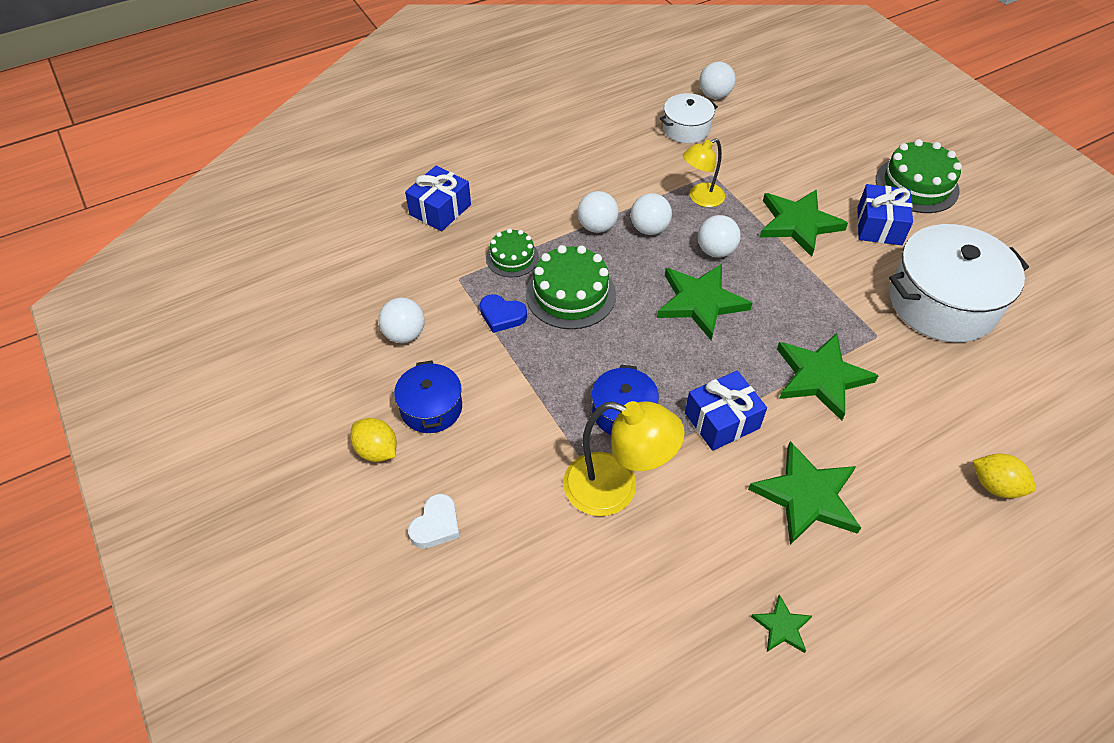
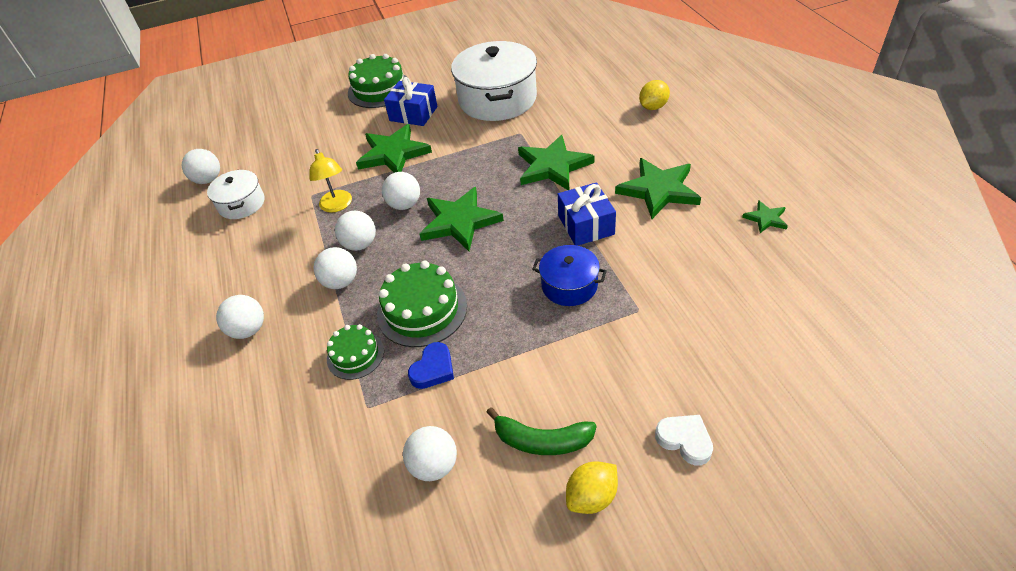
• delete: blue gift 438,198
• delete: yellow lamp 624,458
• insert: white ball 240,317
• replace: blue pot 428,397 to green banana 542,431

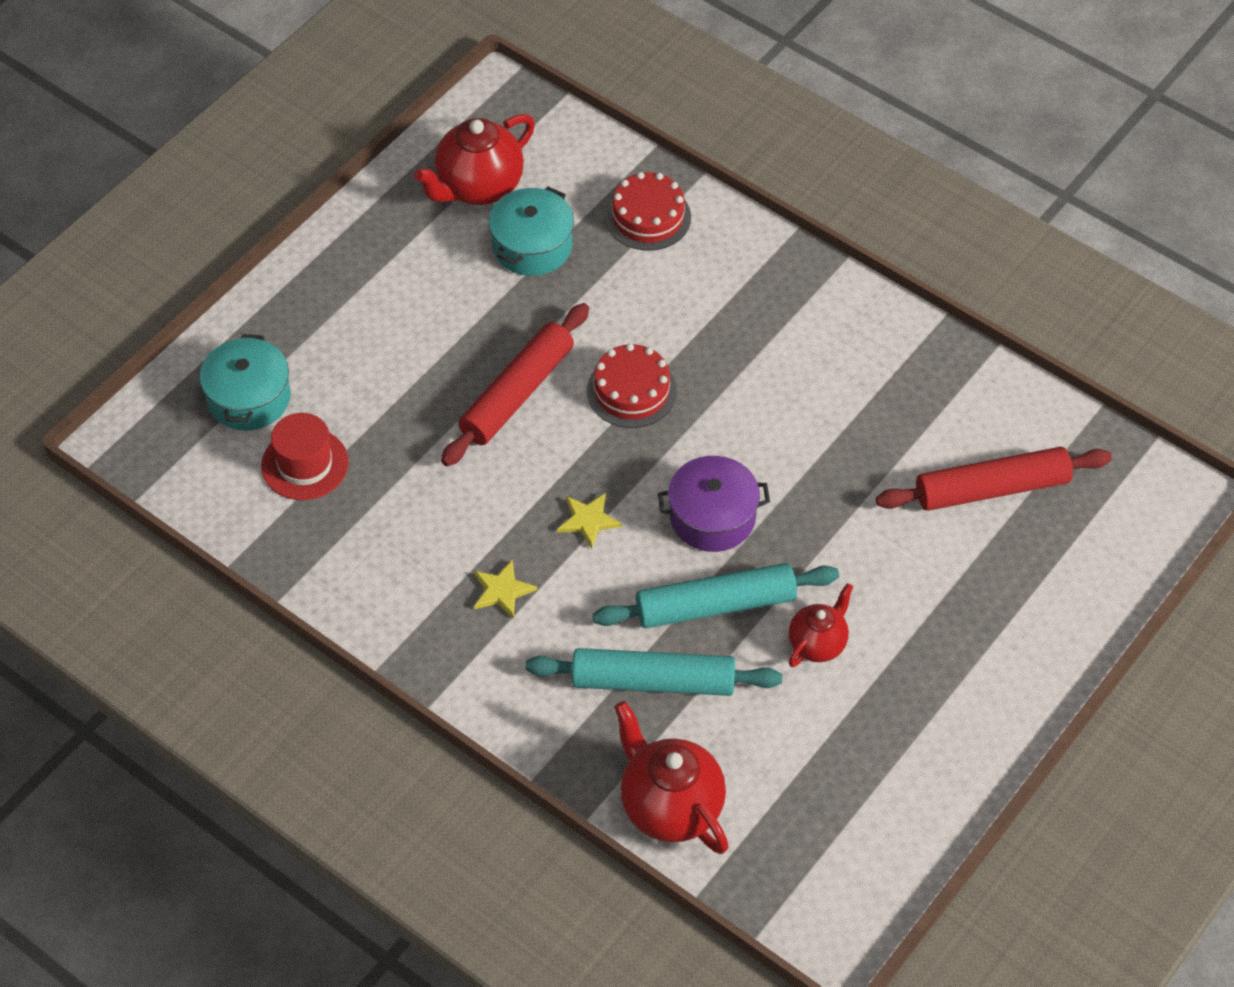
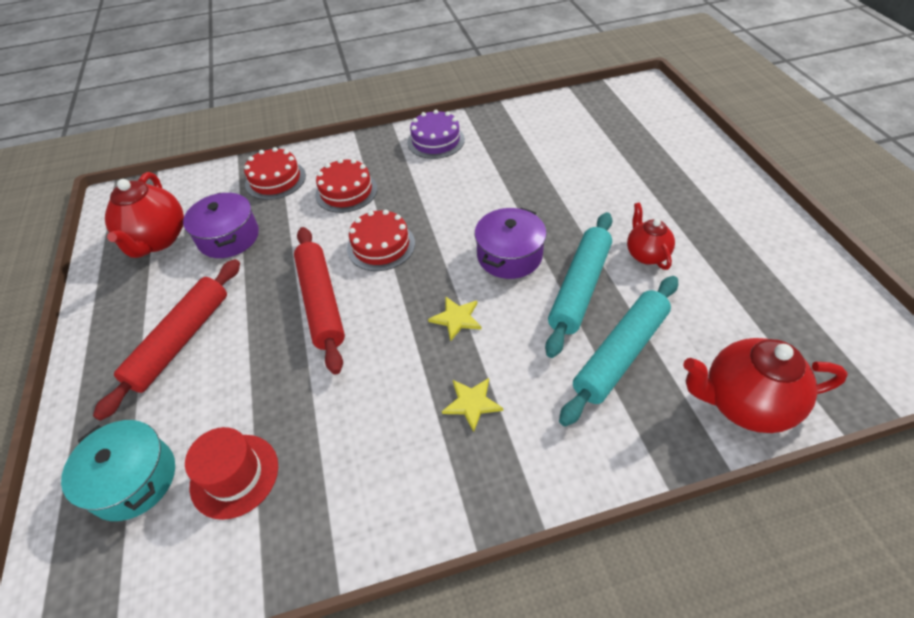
• insert: red cake 346,185
• insert: purple cake 436,134
• move: red rolling pin 994,479 to 166,340
• recolor: turquoise pot 531,231 to purple pot 221,225

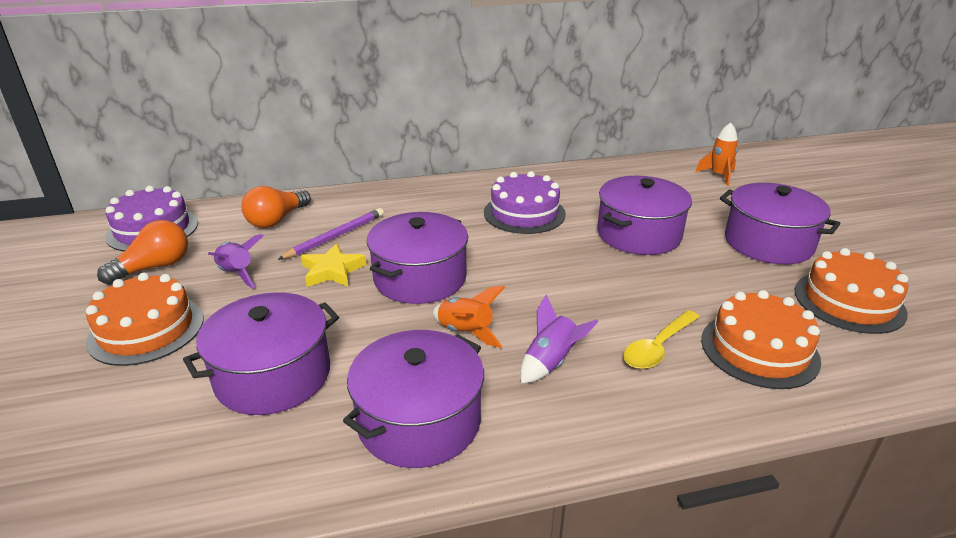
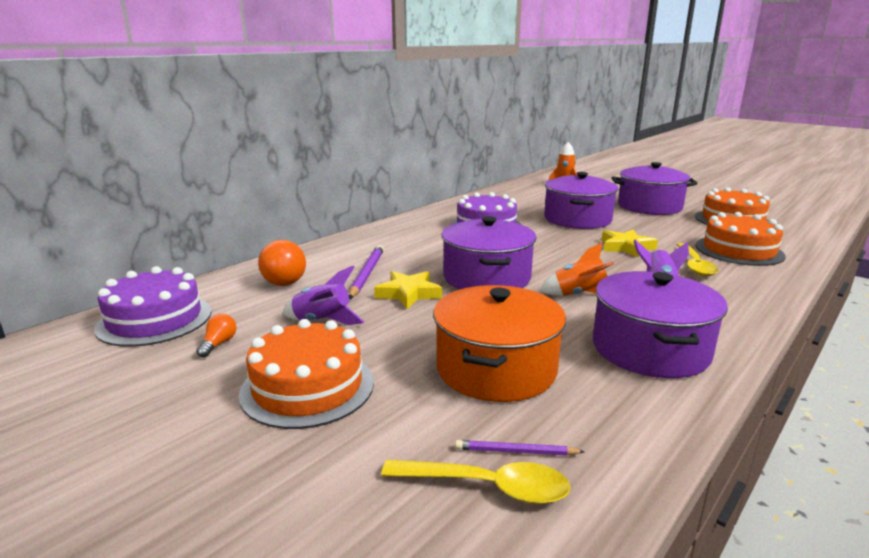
• insert: yellow spoon 476,482
• insert: purple pencil 520,448
• insert: yellow star 630,243
• recolor: purple pot 261,353 to orange pot 499,343
• resize: orange light bulb 142,252 = 216,336 x0.50

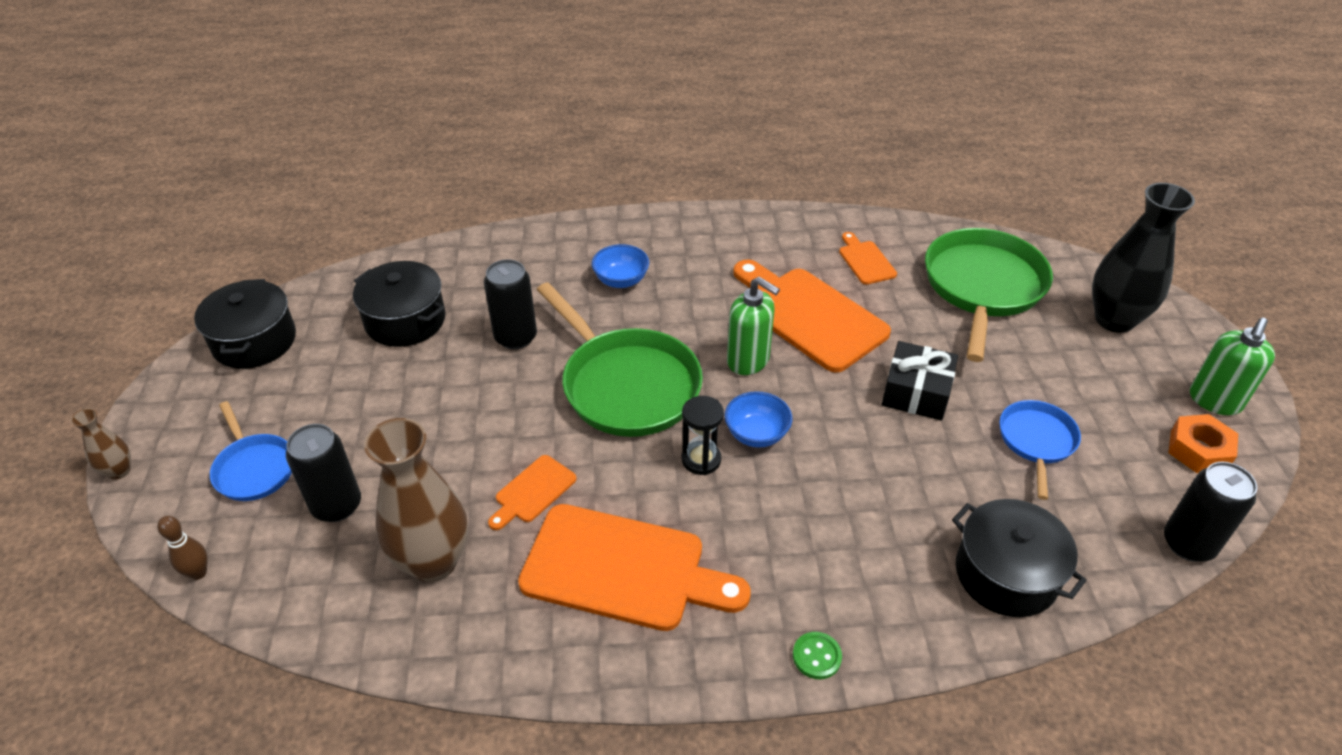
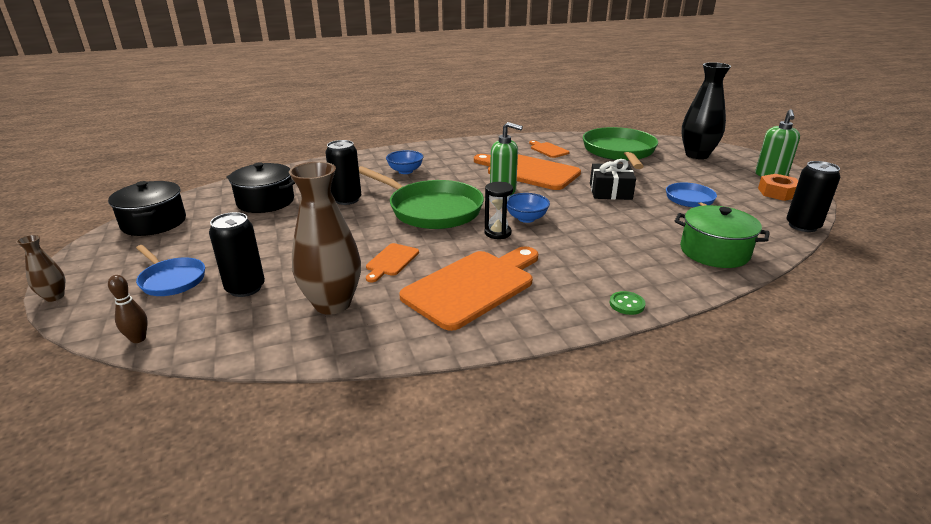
• recolor: black pot 1019,558 to green pot 722,236
• rotate: orange cutting board 634,567 = 468,289 45 degrees counterclockwise

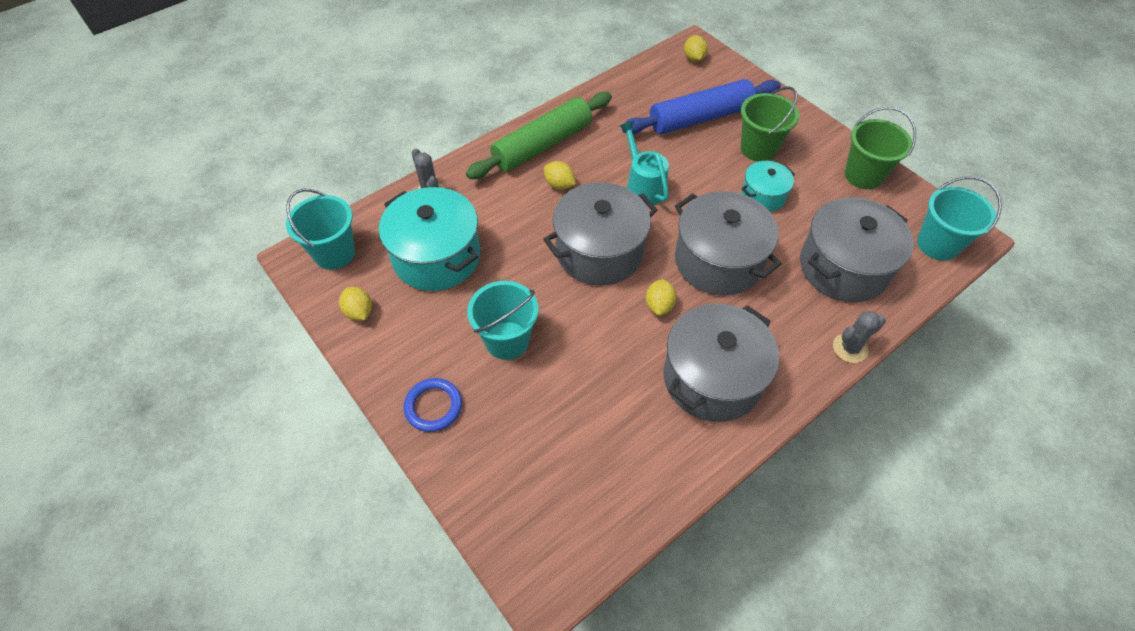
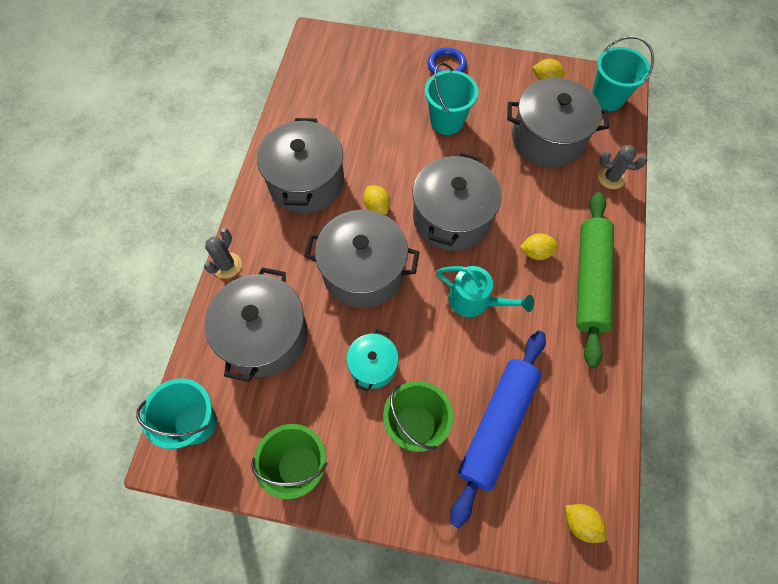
• recolor: turquoise pot 429,239 to grey pot 558,123

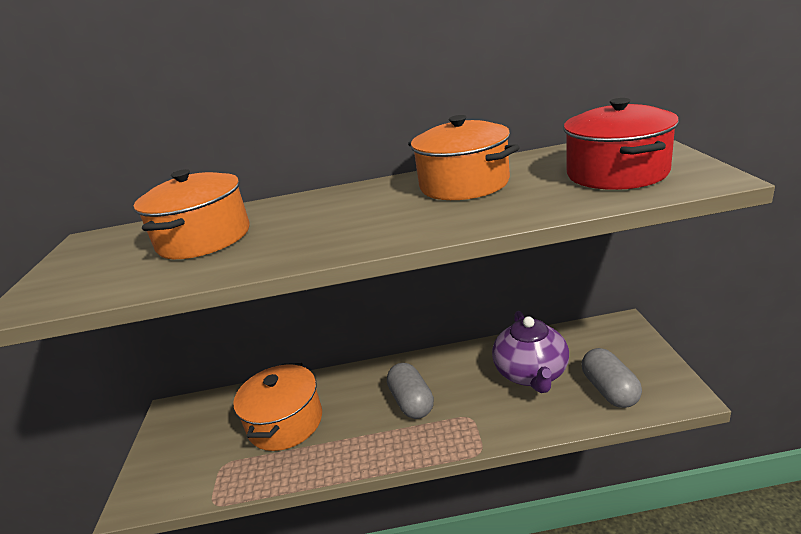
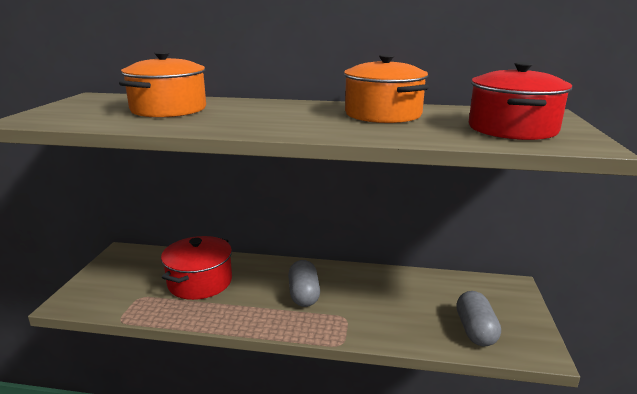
• delete: purple teapot 530,352
• recolor: orange pot 277,407 to red pot 196,268

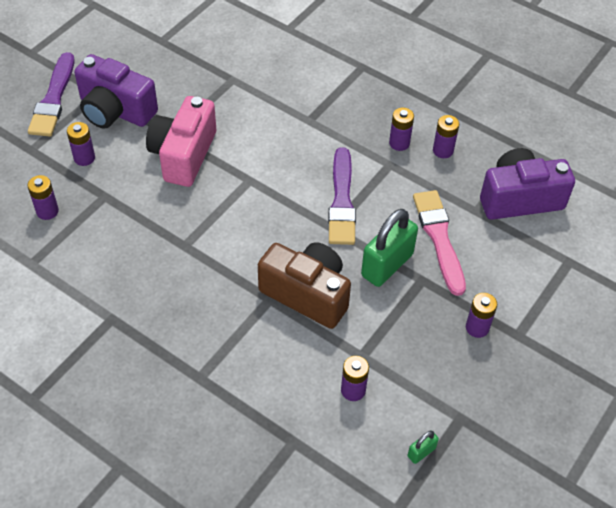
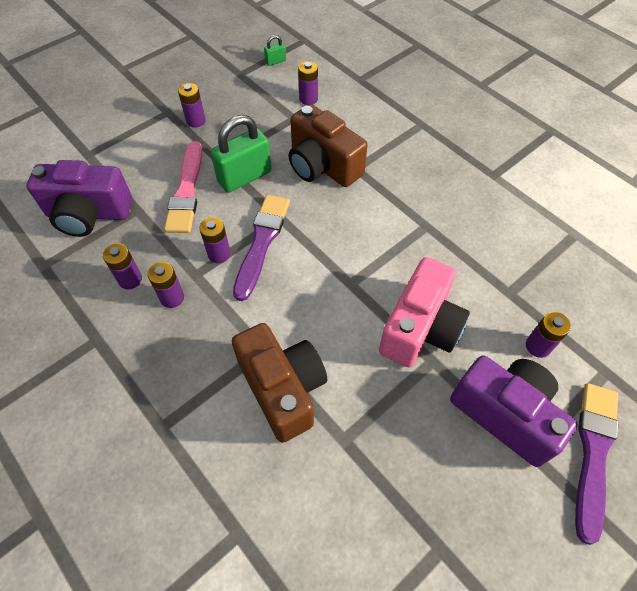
• insert: brown camera 280,383
• move: purple battery 43,197 to 215,240

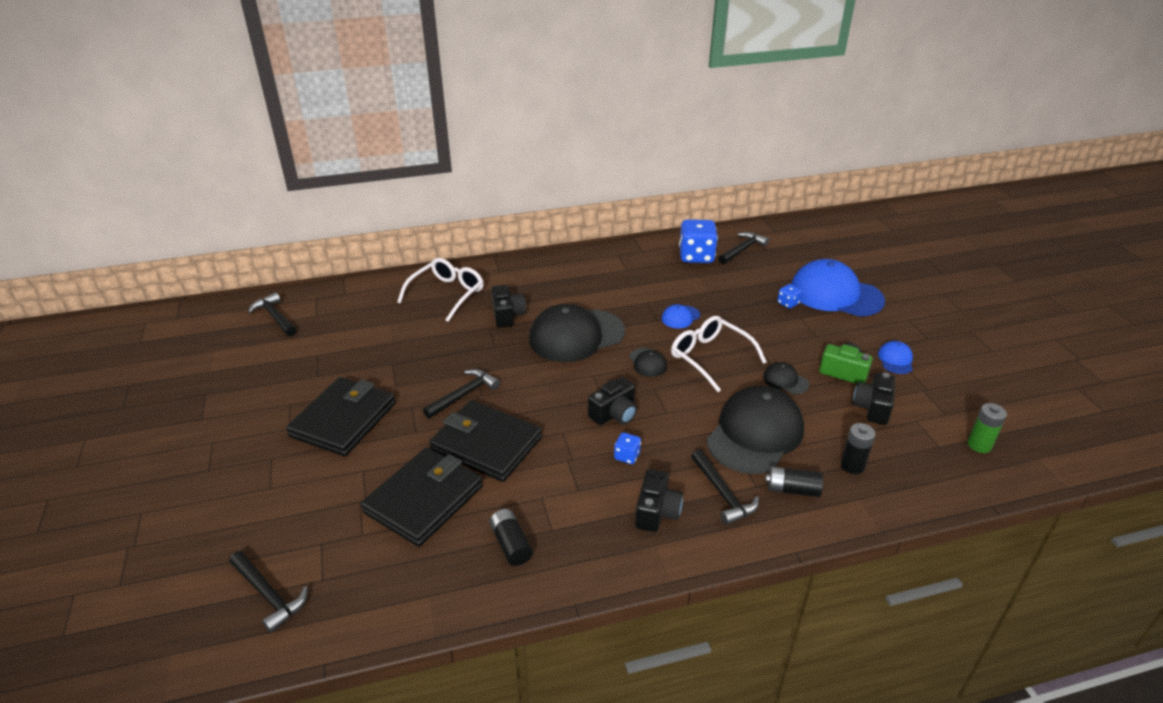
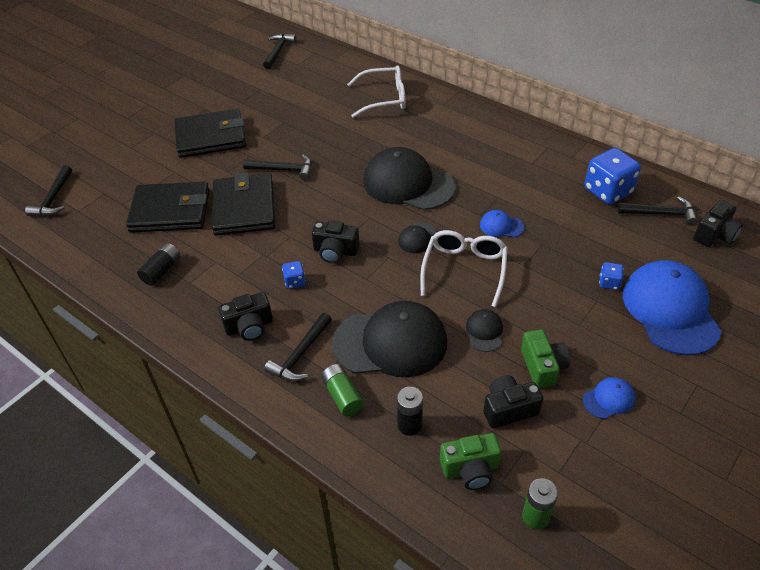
• insert: green camera 470,461
• move: black camera 509,306 to 718,223
• recolor: black battery 794,482 to green battery 342,390

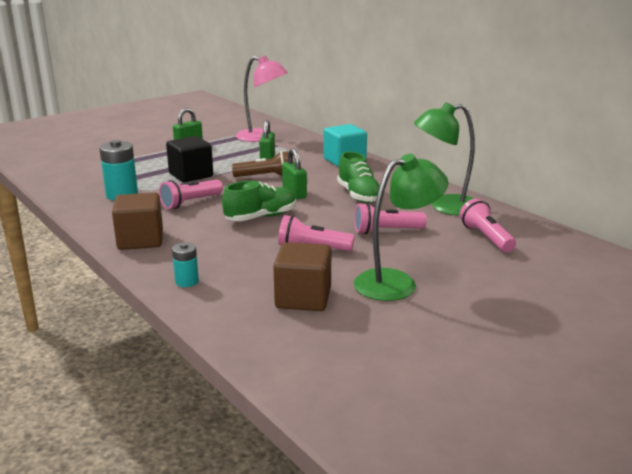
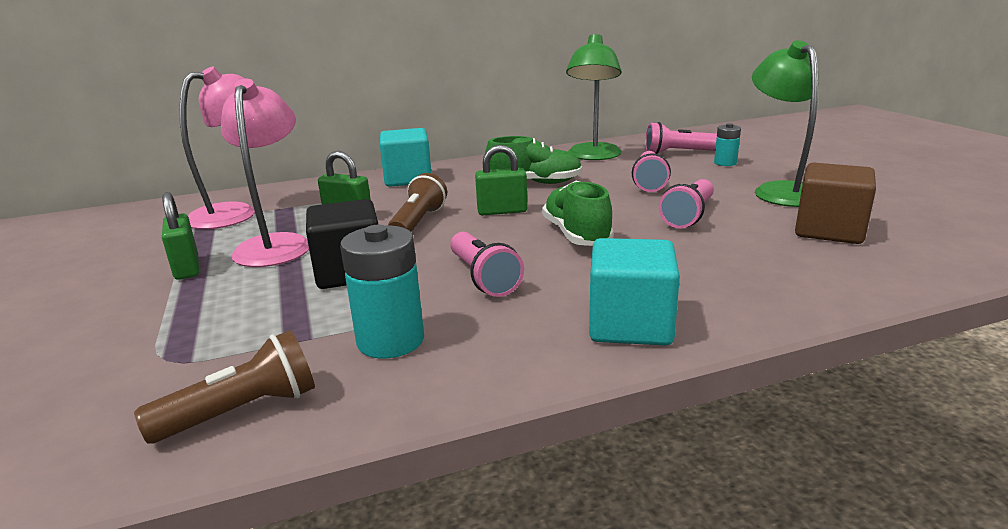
• insert: brown flashlight 224,387
• insert: pink lamp 265,173
• move: turquoise battery 185,264 to 727,144
• recolor: brown cube 137,221 to turquoise cube 634,291

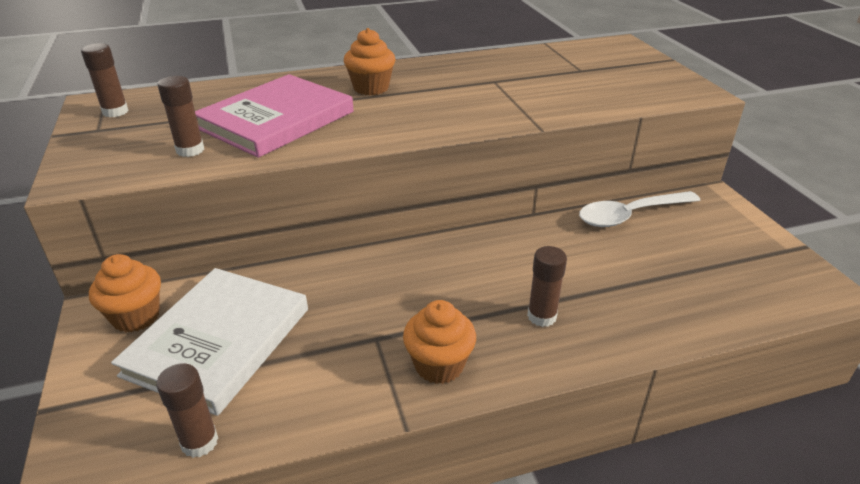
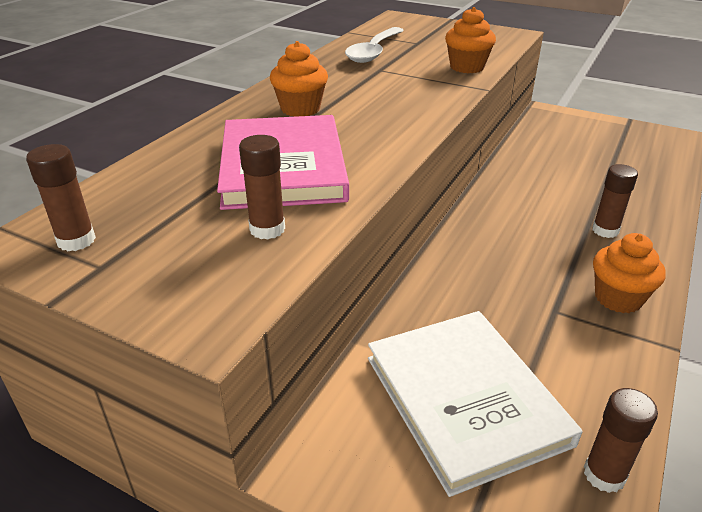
• move: orange cupcake 125,293 to 470,40
• move: white spoon 639,209 to 374,45

